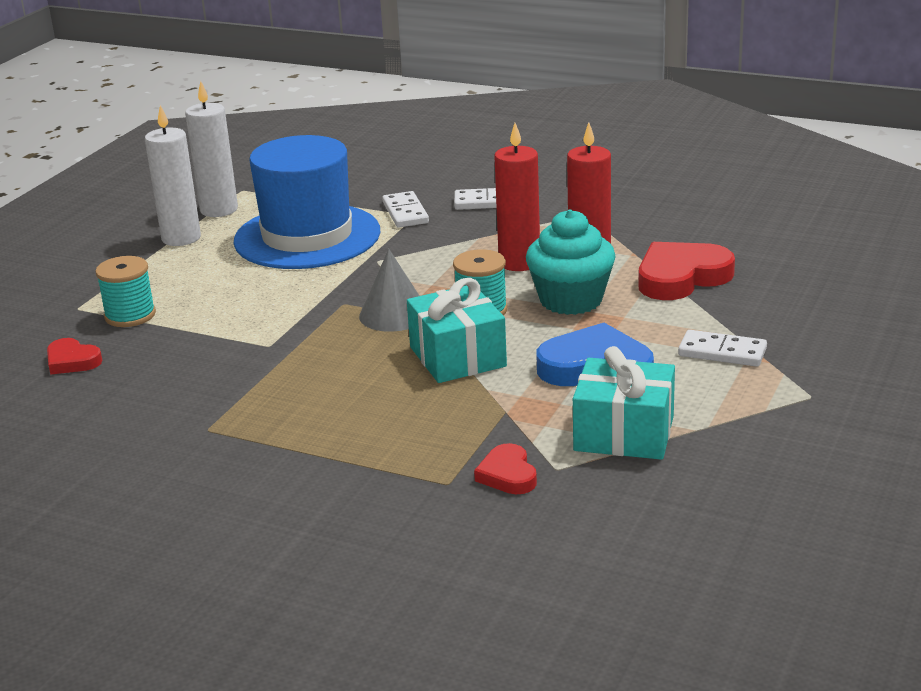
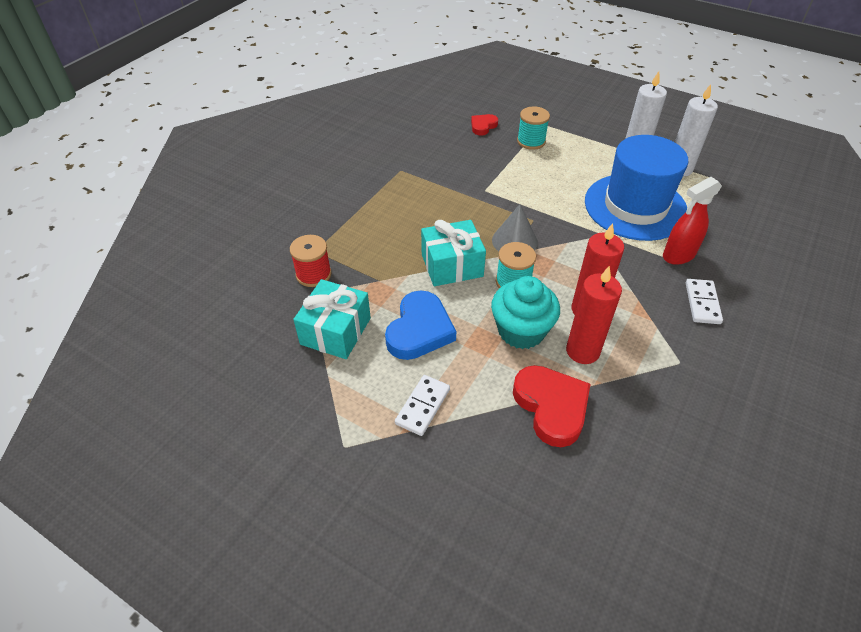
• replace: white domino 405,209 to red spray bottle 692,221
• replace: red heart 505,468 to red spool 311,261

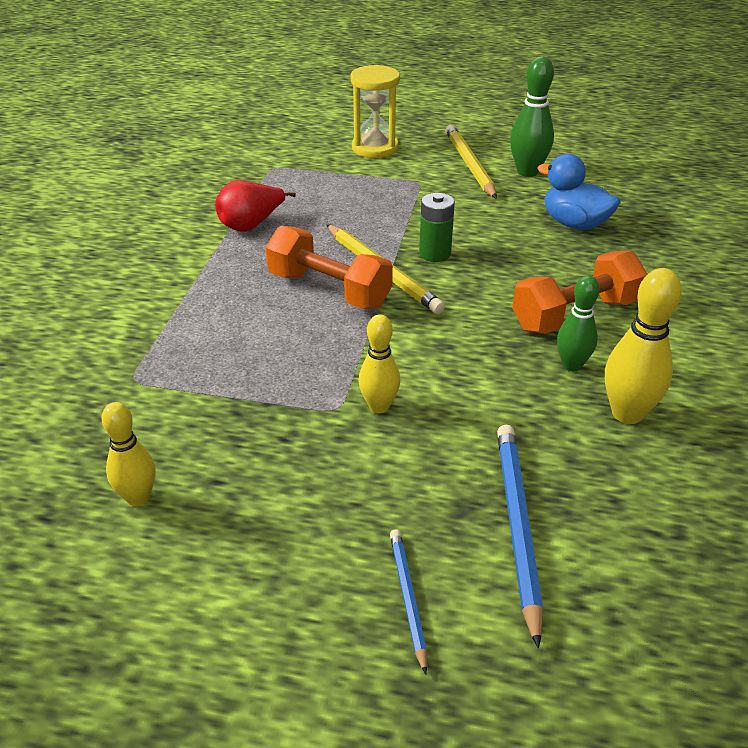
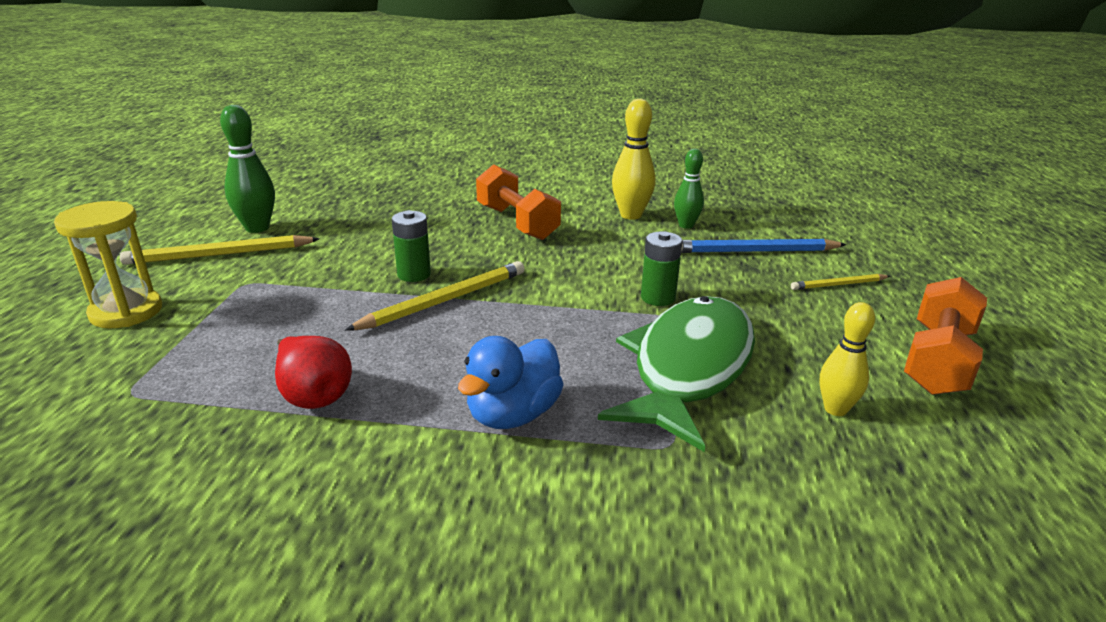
• insert: green fish 676,374
• move: orange dumbbell 329,267 to 945,336
• move: blue duck 578,192 to 511,382
• move: green bowling pin 578,323 to 689,189
• replace: yellow bowling pin 379,363 to green battery 661,268
• recolor: blue pencil 408,601 to yellow pencil 840,282

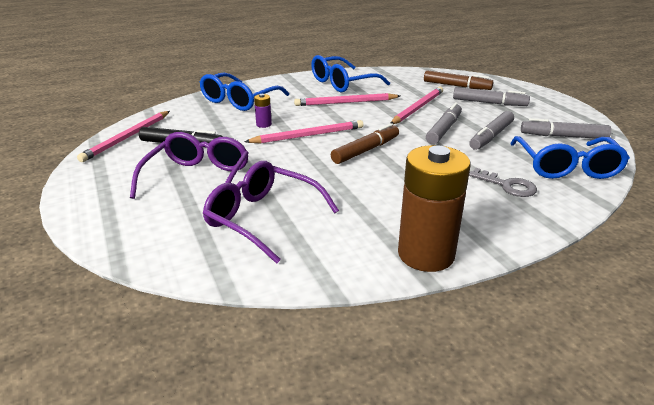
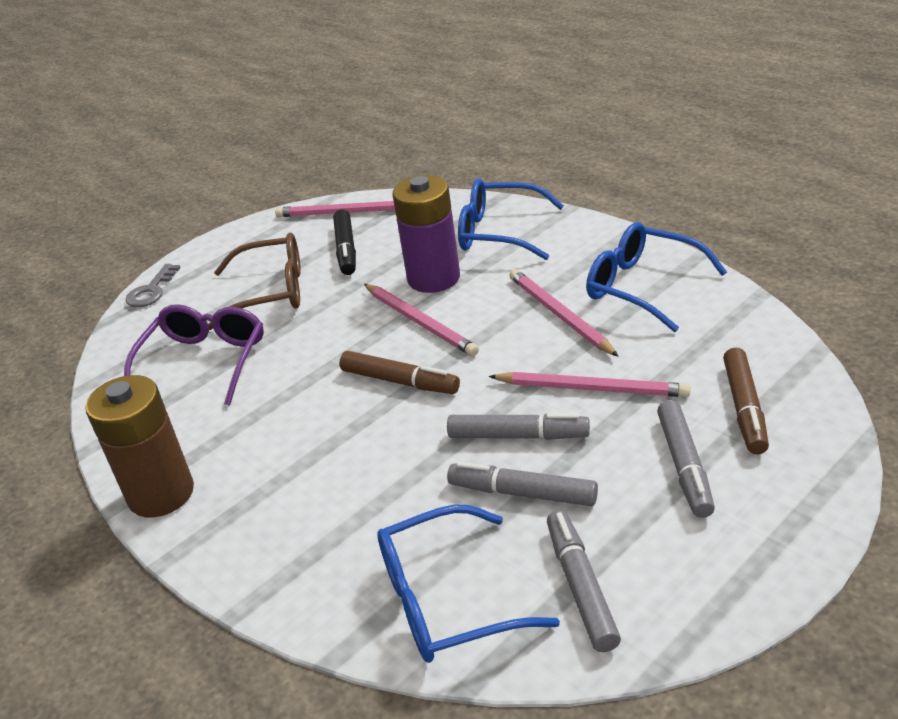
• move: grey key 503,182 to 153,285
• recolor: purple glasses 189,165 to brown glasses 254,281
• resize: purple battery 263,111 = 426,234 x2.43

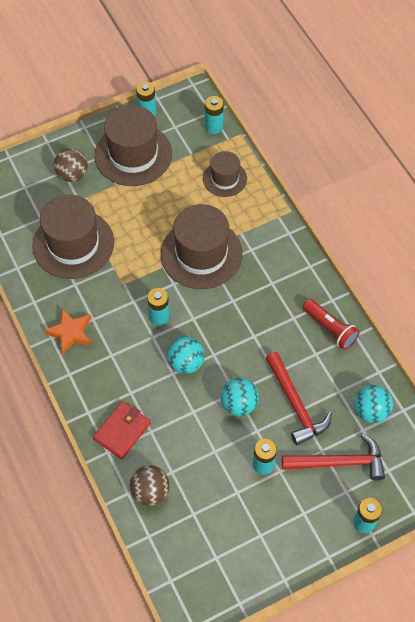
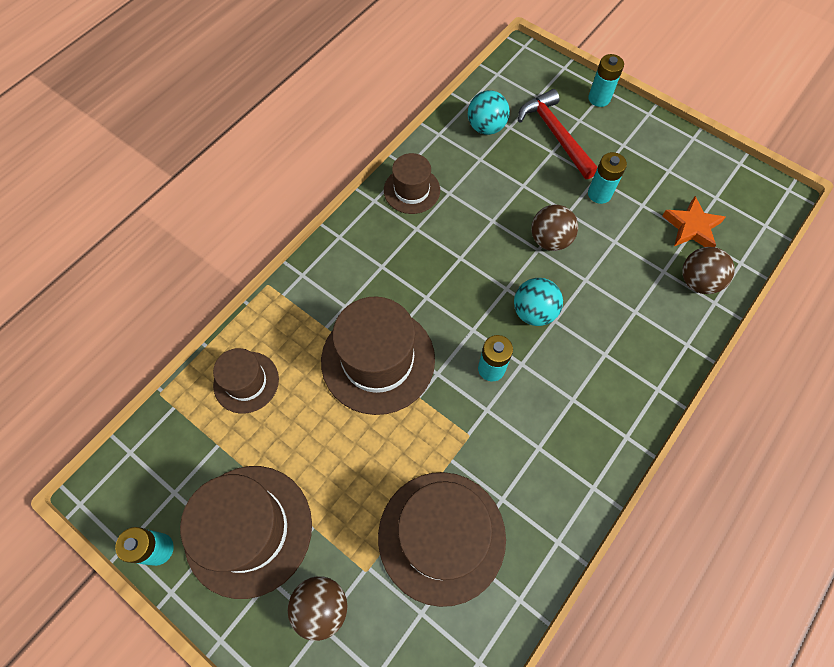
• delete: red wallet 122,430
• delete: turquoise battery 214,115
• delete: red hammer 298,398
• move: orange star 67,331 to 694,221
• replace: red flashlight 331,324 to brown hat 412,183
• recolor: turquoise ball 240,397 to brown ball 554,228

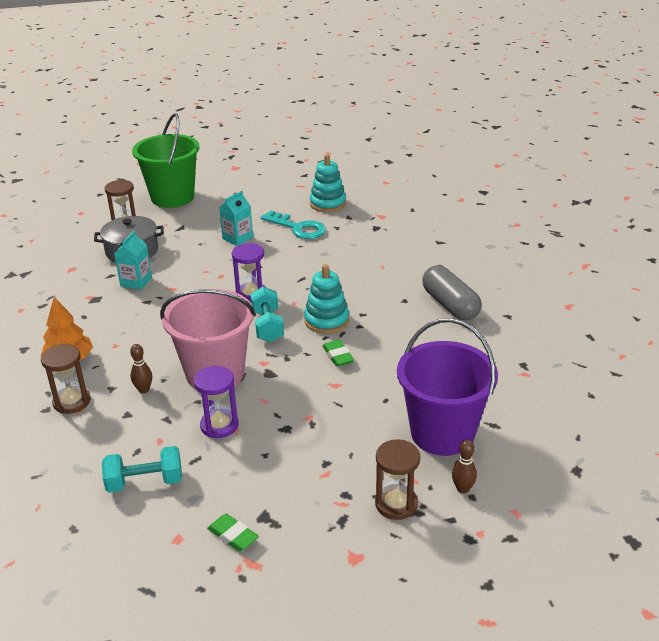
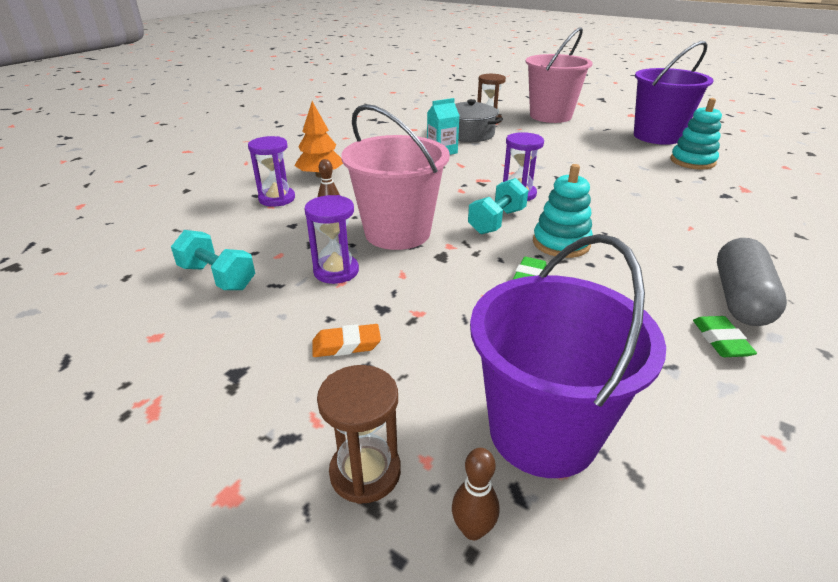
• delete: turquoise carton 236,218
• delete: turquoise key 293,224
• insert: orange eraser 346,340
• insert: purple bucket 673,93
• move: green eraser 233,533 to 725,336
• recolor: brown hourglass 65,379 to purple hourglass 271,171
• recolor: green bucket 165,160 to pink bucket 559,75

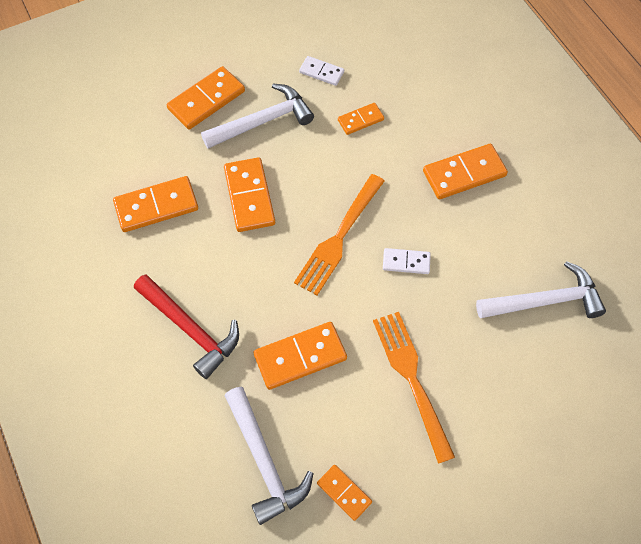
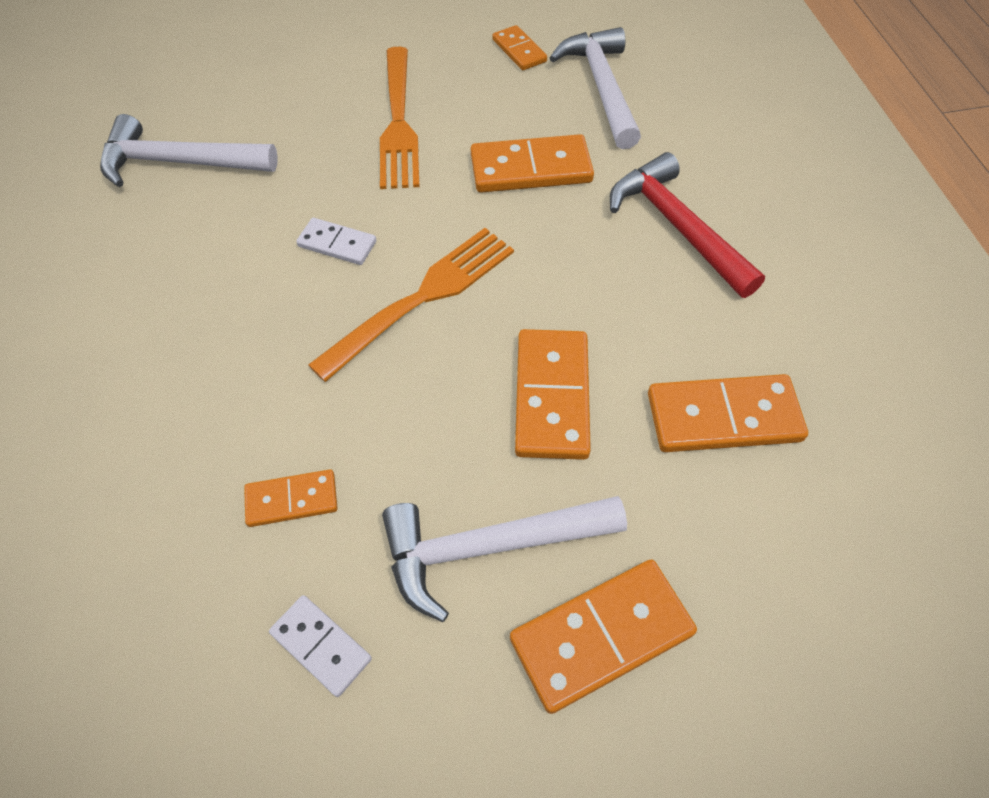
• delete: orange domino 465,171

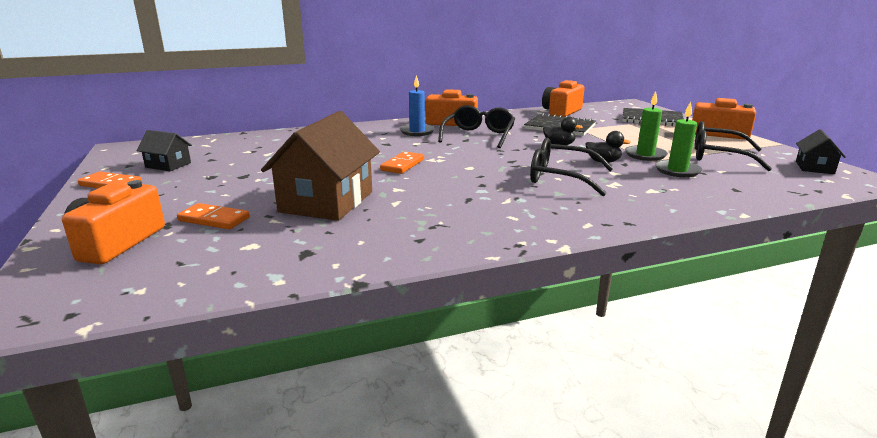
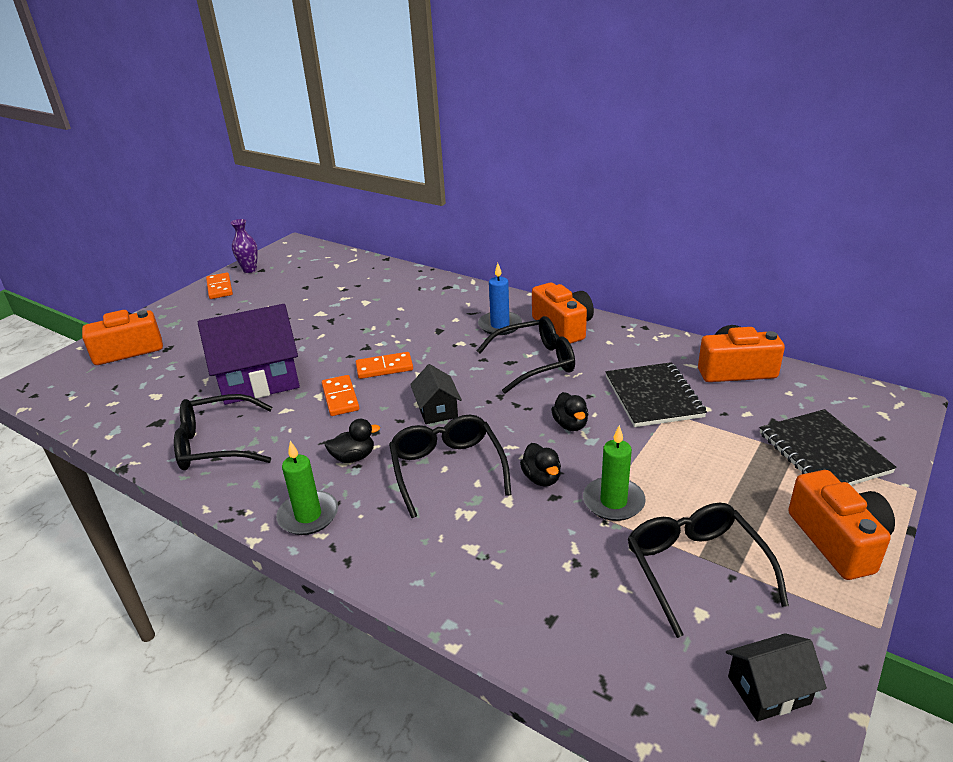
• insert: black glasses 223,432
• insert: purple vase 244,246
• insert: black duck 352,441
• move: black house 164,150 to 436,394
• move: orange domino 213,216 to 340,395
• move: green candle 678,139 to 307,488
• recolor: brown house 320,166 to purple house 249,354

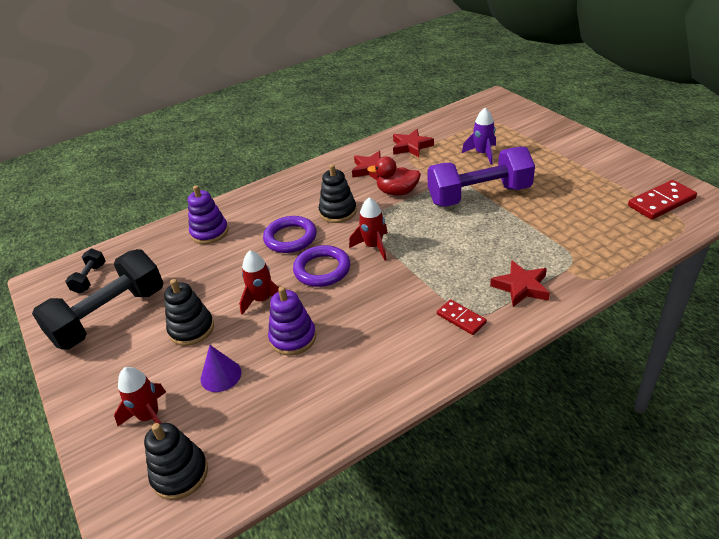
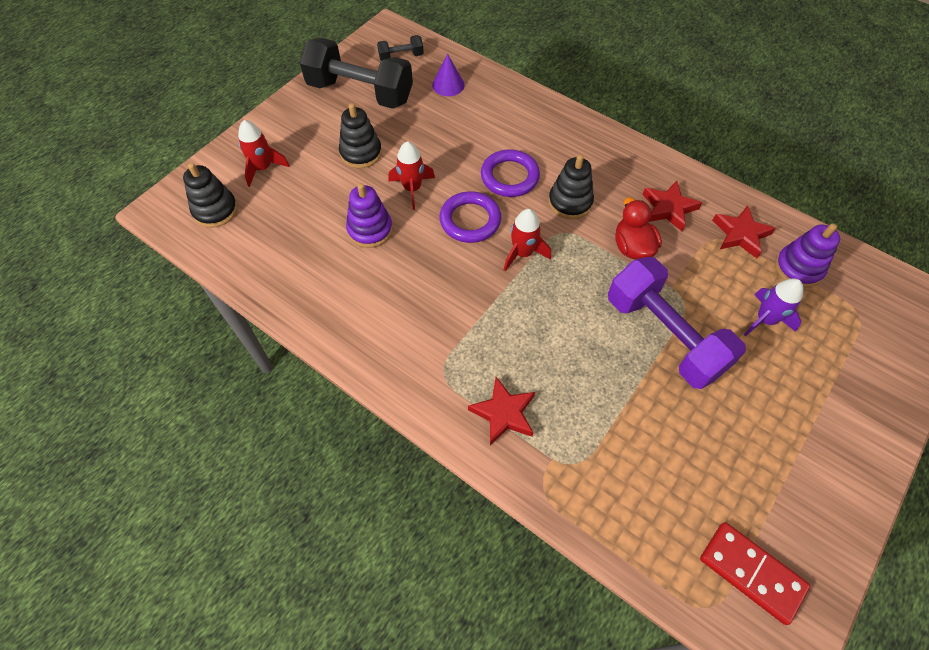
• delete: red domino 462,317
• move: purple stacking toy 208,214 to 807,255
• move: purple cone 221,368 to 448,75

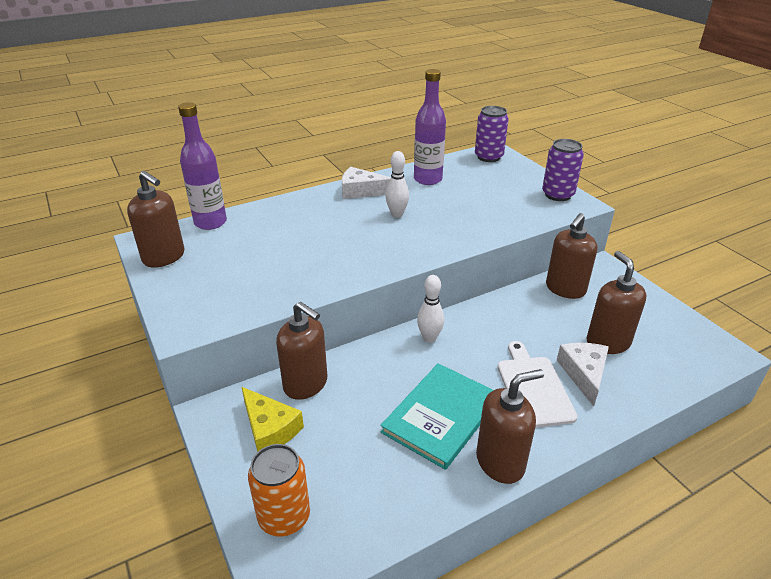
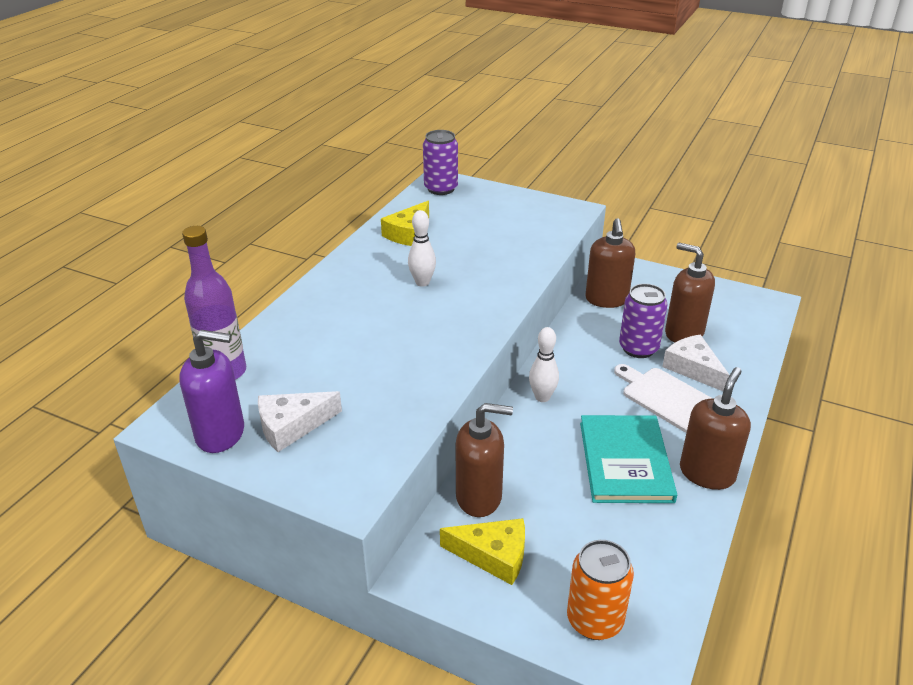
• move: white cheese 366,183 to 300,421
• move: purple can 563,170 to 643,321
• replace: purple bottle 430,127 to yellow cheese 405,223
• recolor: brown soap dispenser 155,219 to purple soap dispenser 211,391

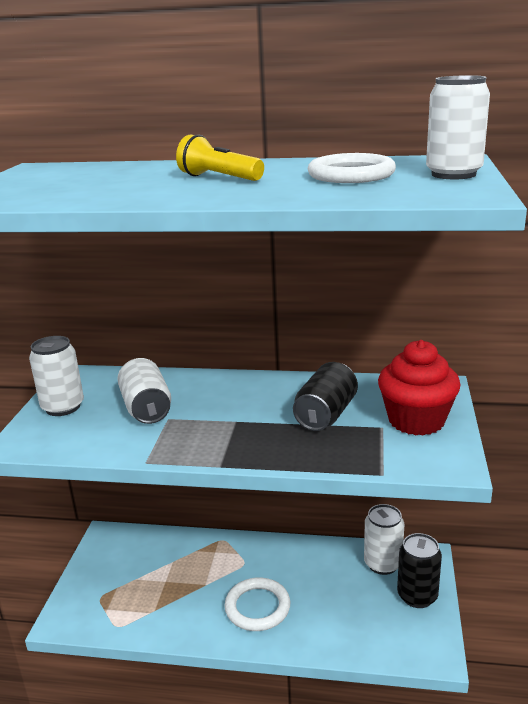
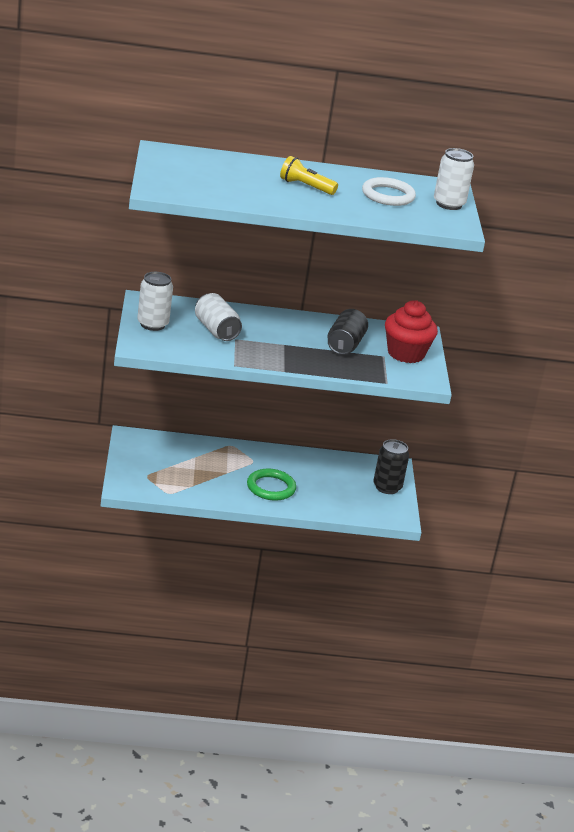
• delete: white can 384,539
• recolor: white ring 257,604 to green ring 271,485

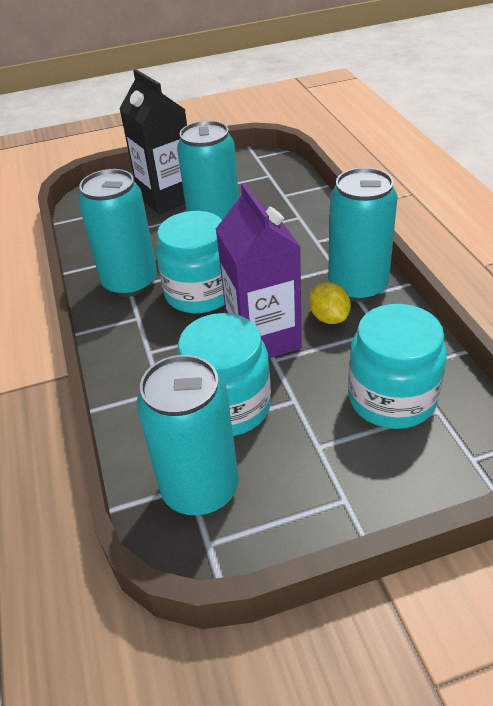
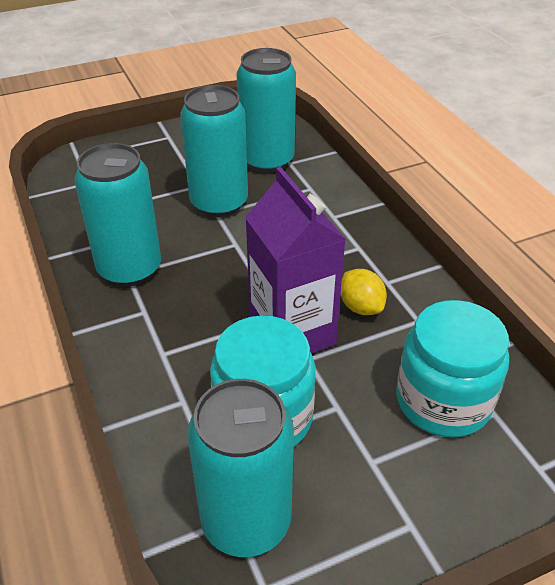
• delete: black carton 153,141
• delete: turquoise jar 190,262
• move: turquoise can 363,235 to 266,110

